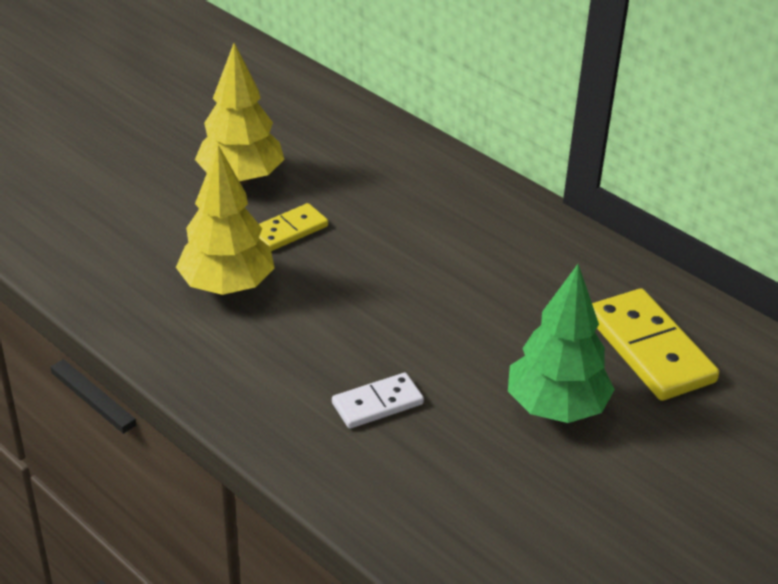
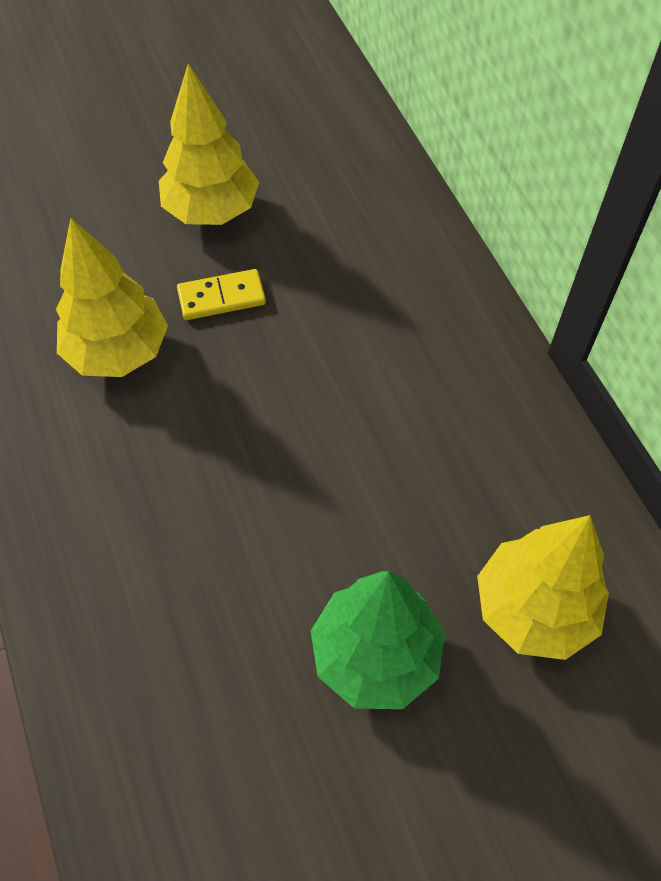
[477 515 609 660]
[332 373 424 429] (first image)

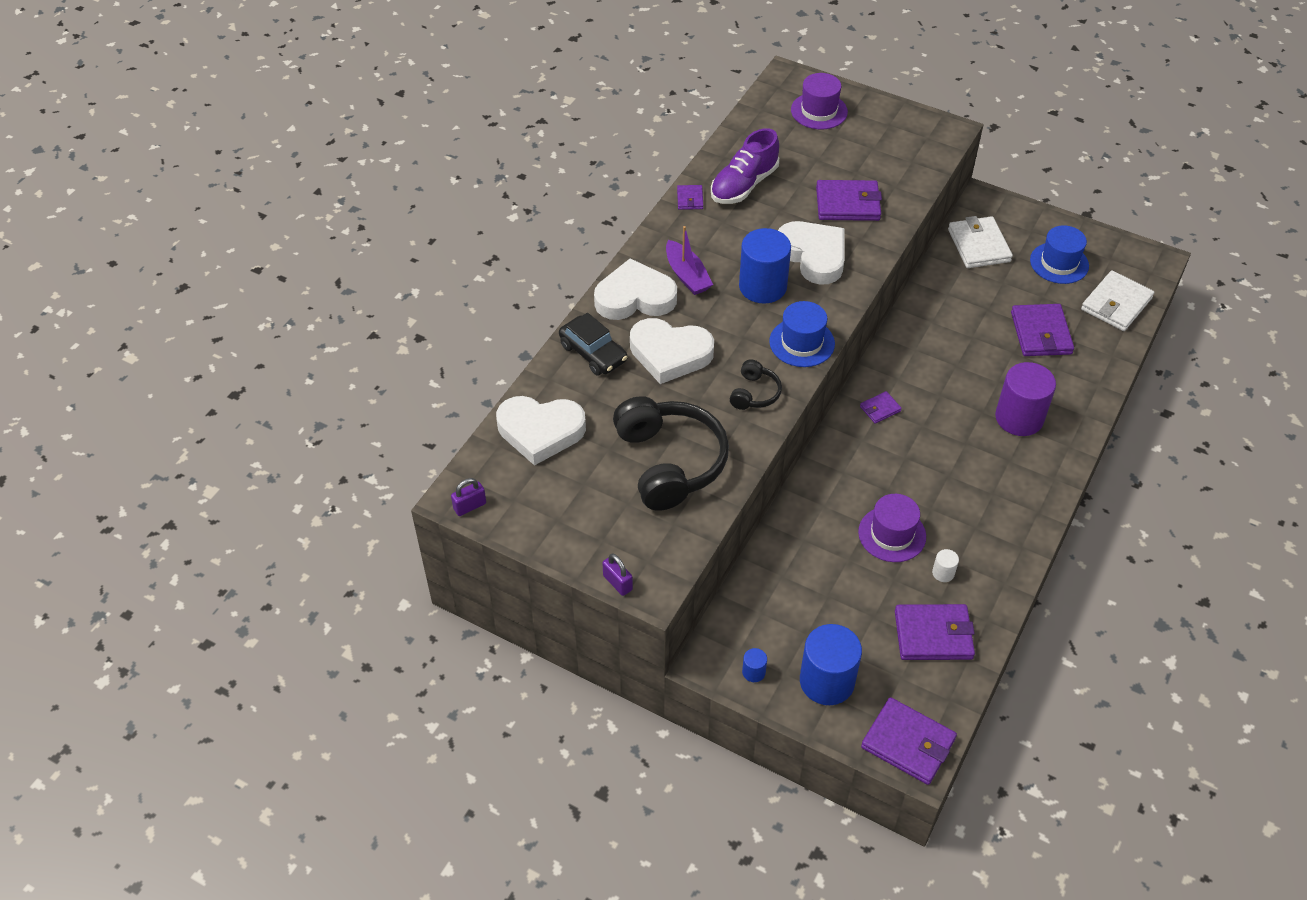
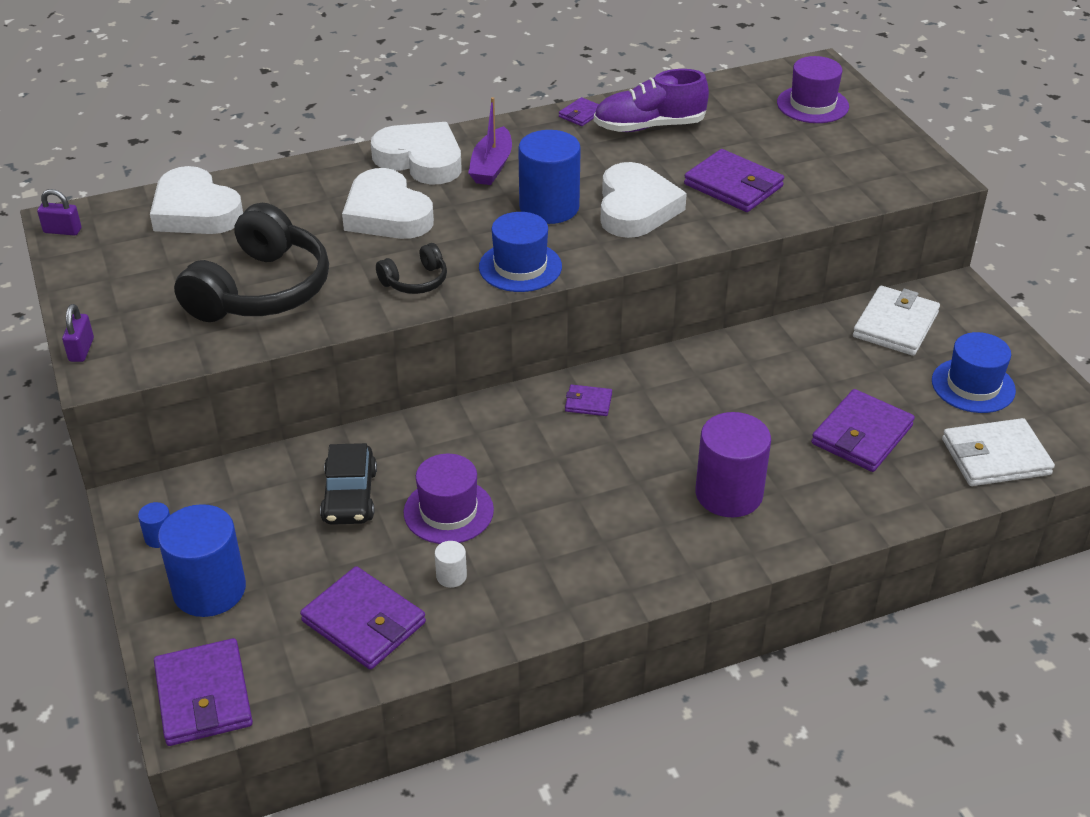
[320 443 377 525]

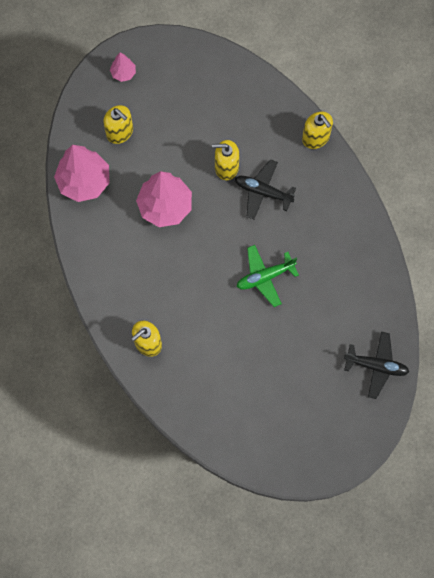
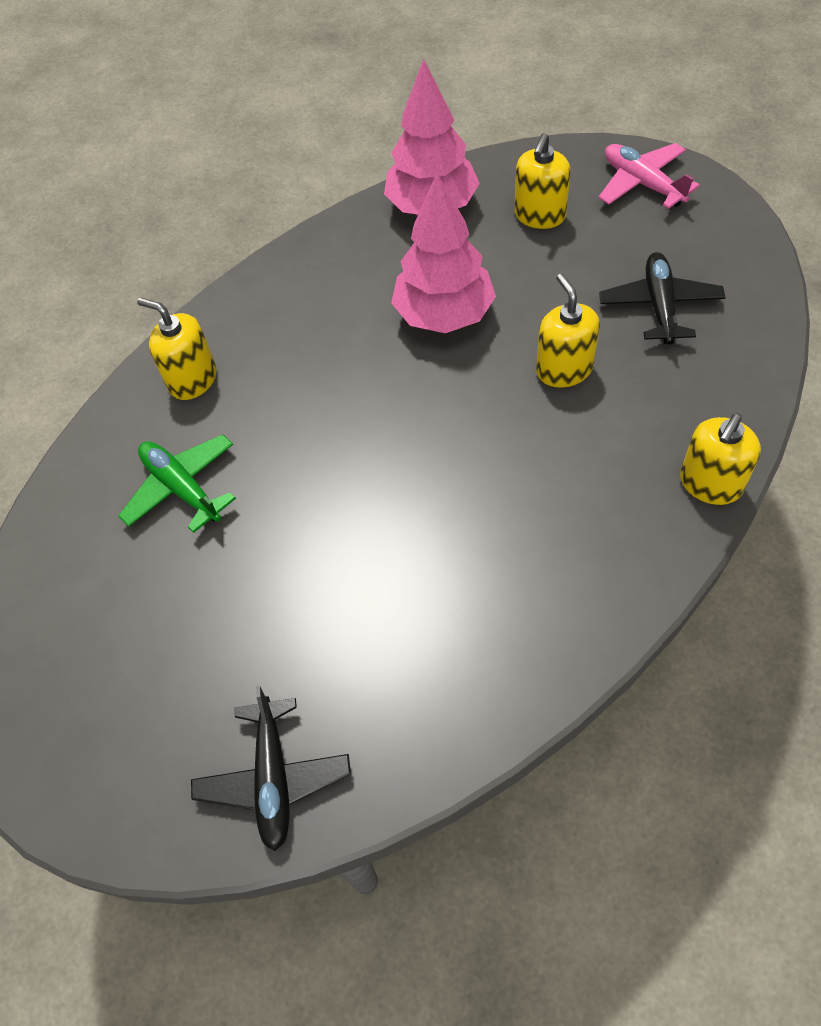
[599 143 700 209]
[599 252 726 344]
[118 434 236 533]

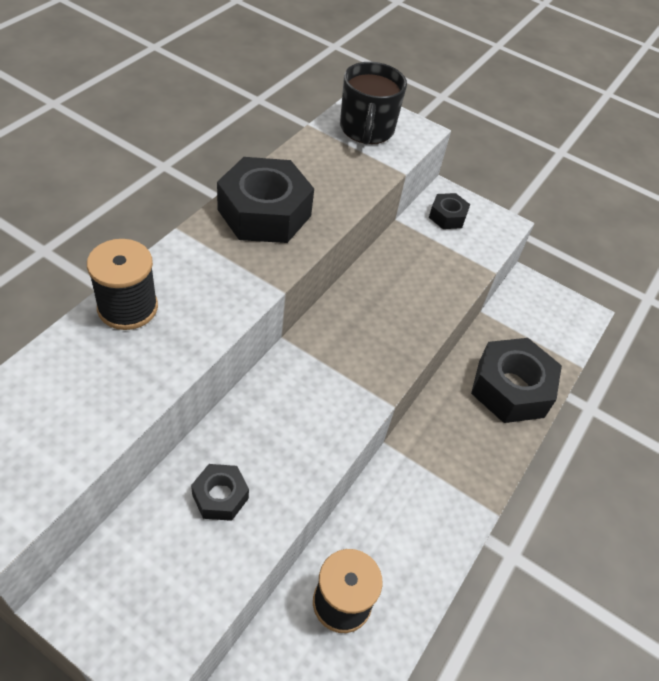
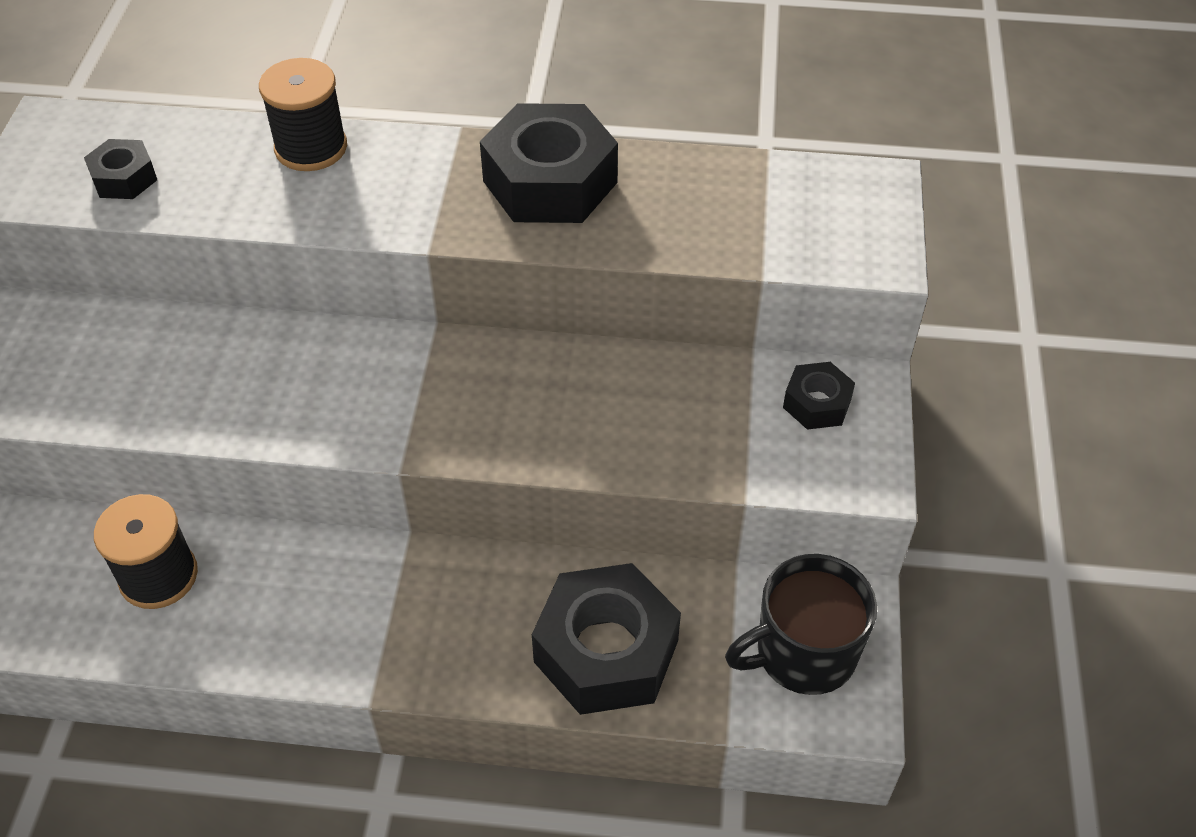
[725 554 877 695]
[84 139 157 199]

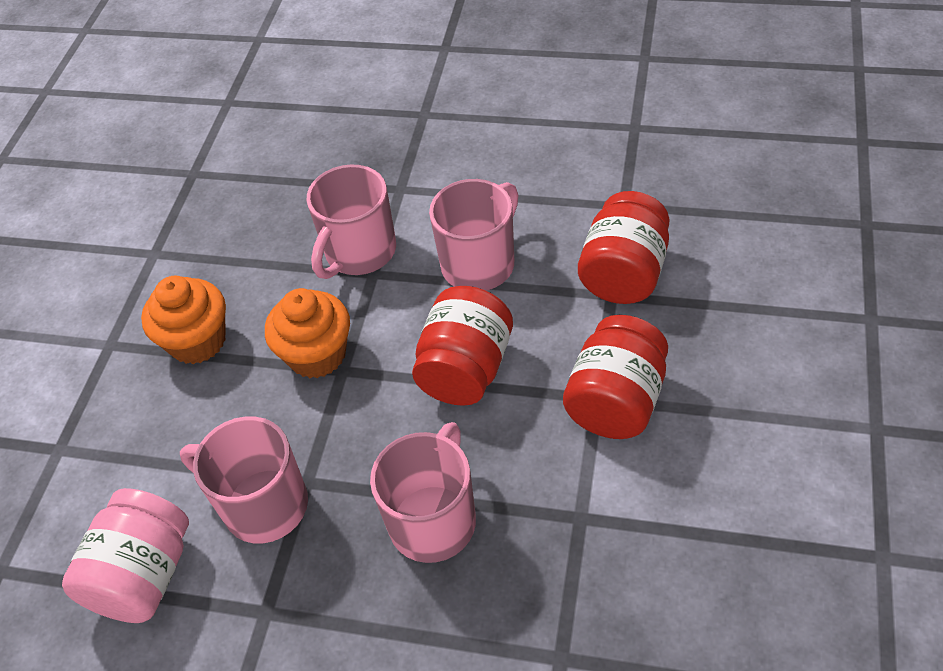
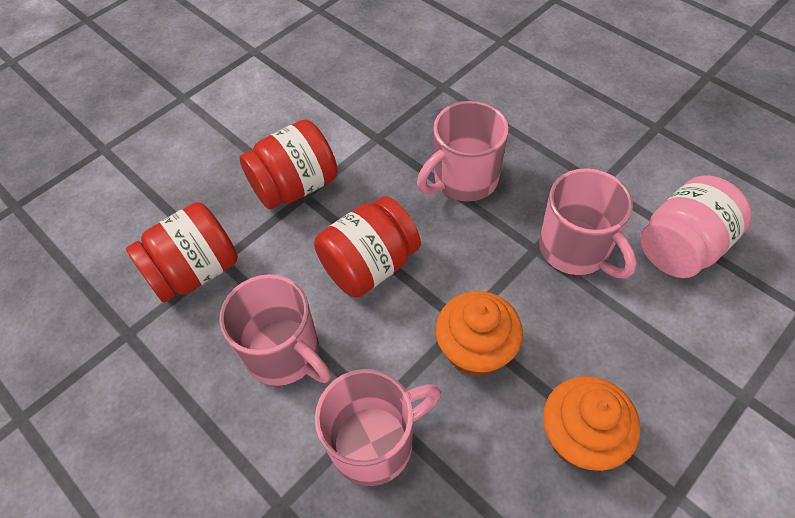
[219 274 331 386]

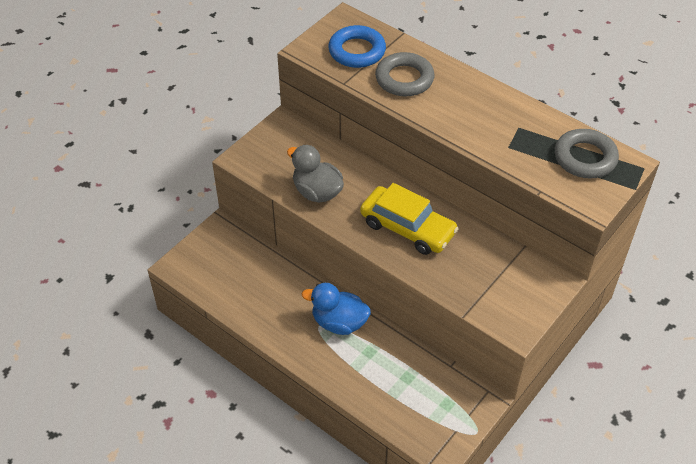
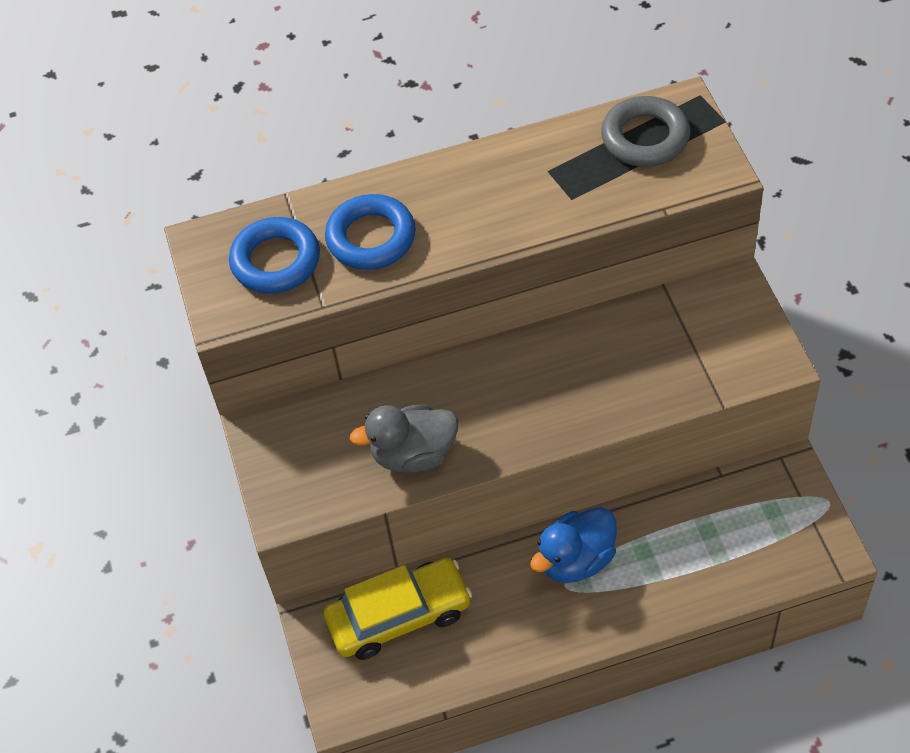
[325 194 416 270]
[323 558 472 660]

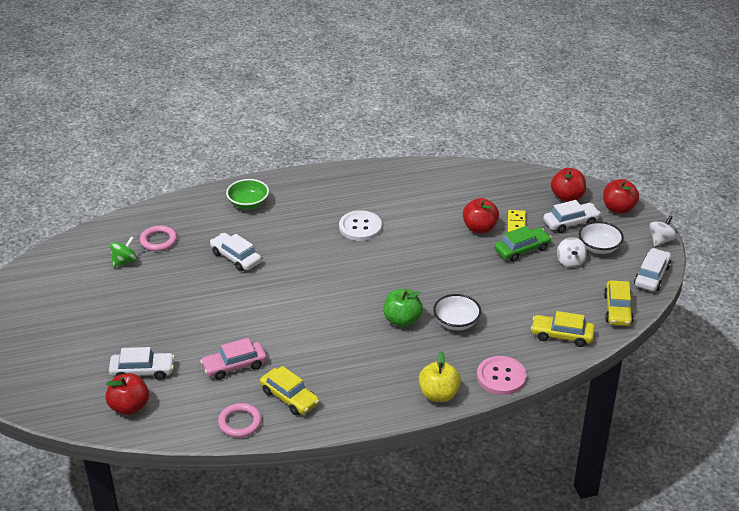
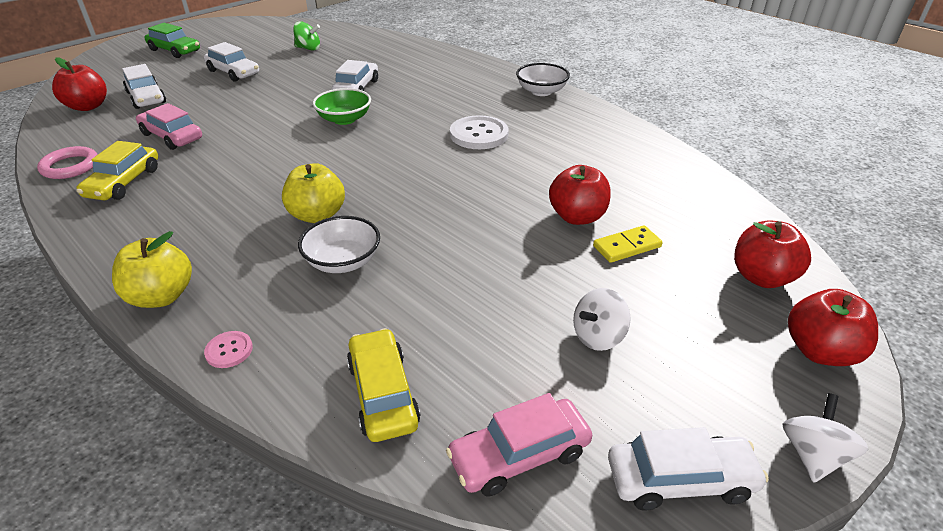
[313 88 371 125]
[204 42 259 82]
[783 393 868 482]
[516 63 570 96]
[140 225 177 251] (first image)
[145 23 200 58]
[446 393 592 496]
[282 163 345 223]
[204 331 253 368]

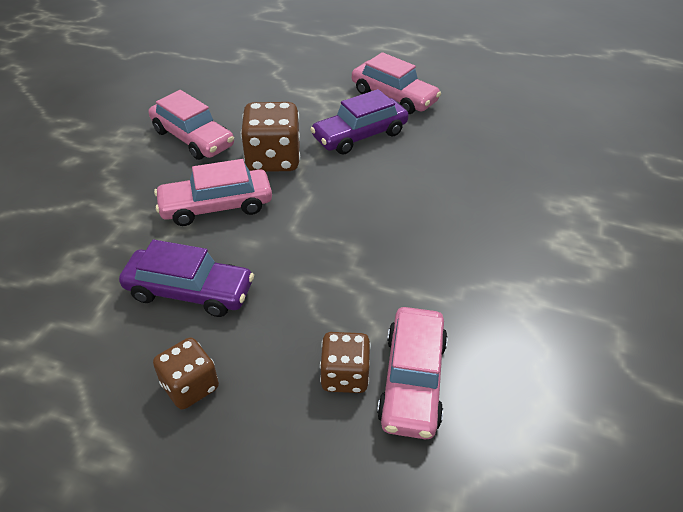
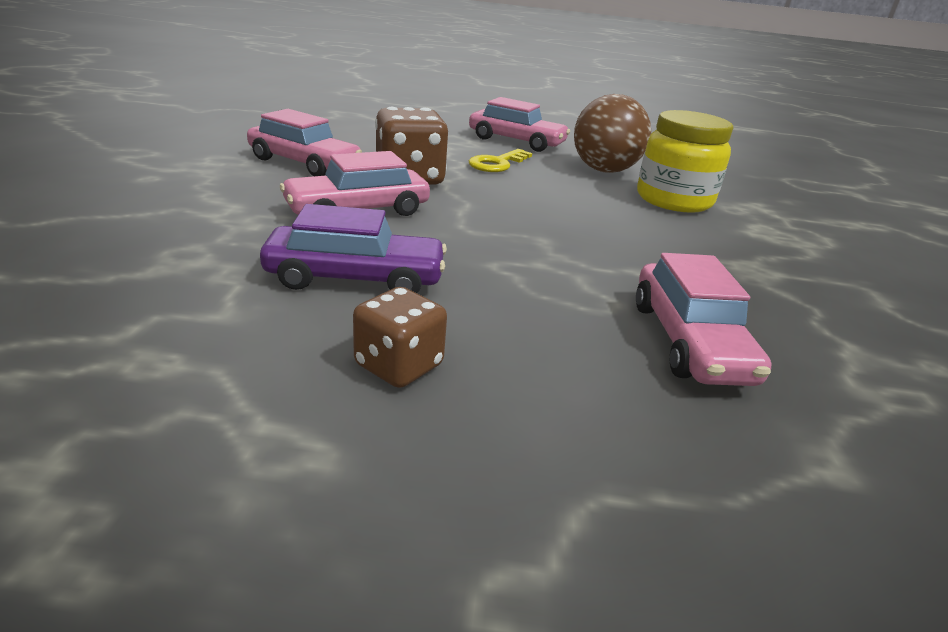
[469 149 532 172]
[320 332 371 393] (first image)
[574 94 651 173]
[637 110 733 213]

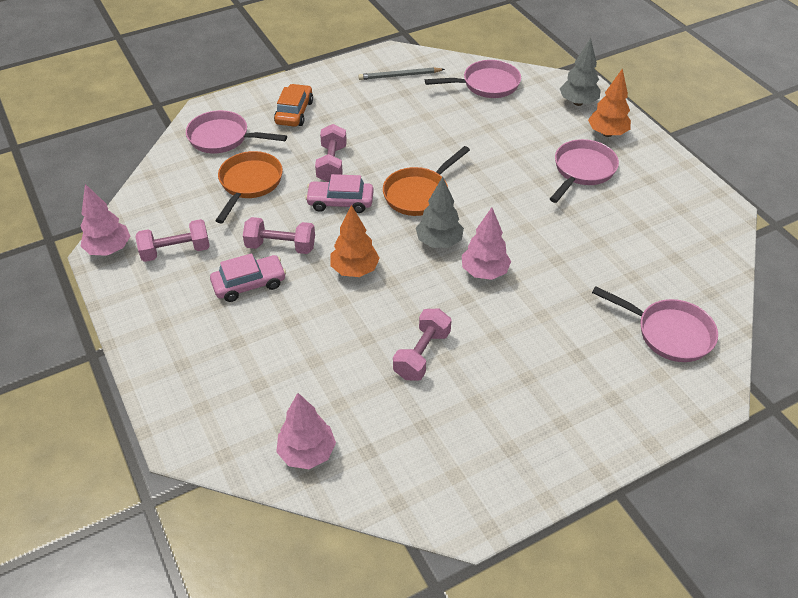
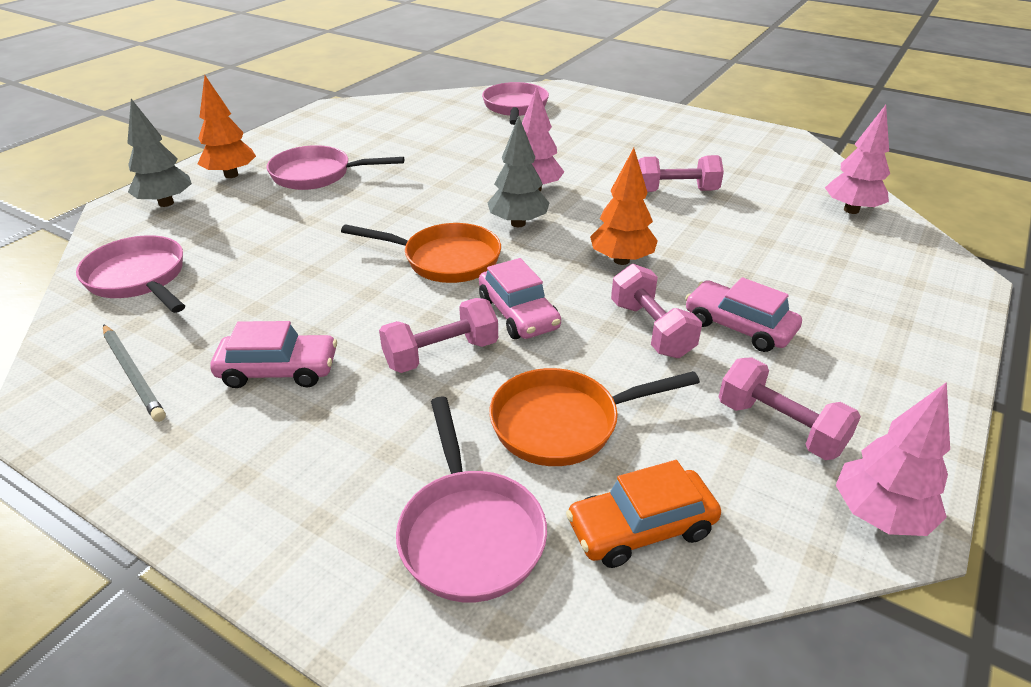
[566 460 721 568]
[210 321 337 388]

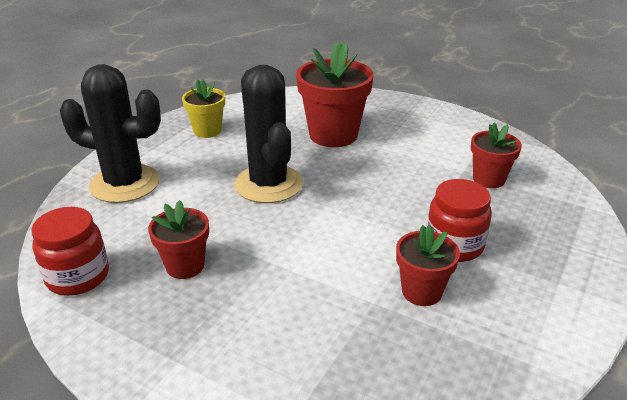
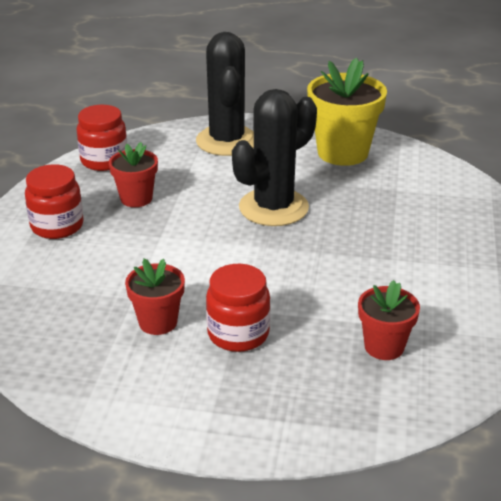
[296 42 373 147] (first image)
[307 58 387 166]
[25 164 84 239]

